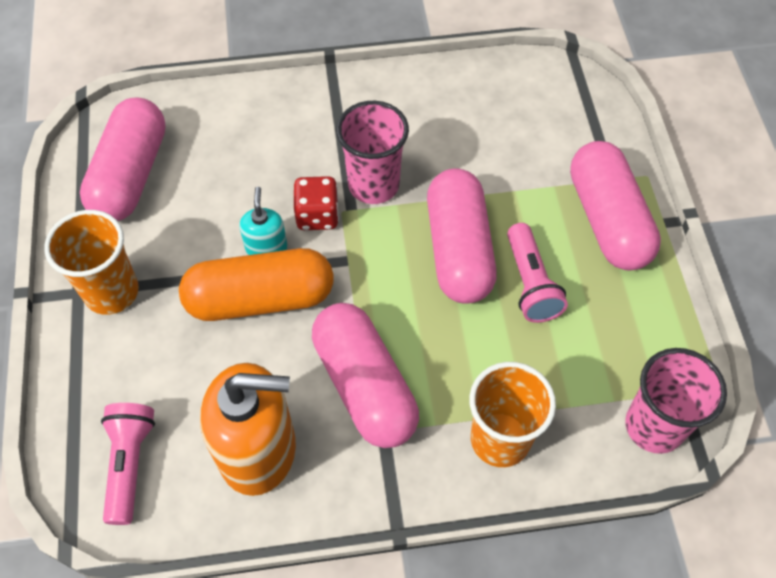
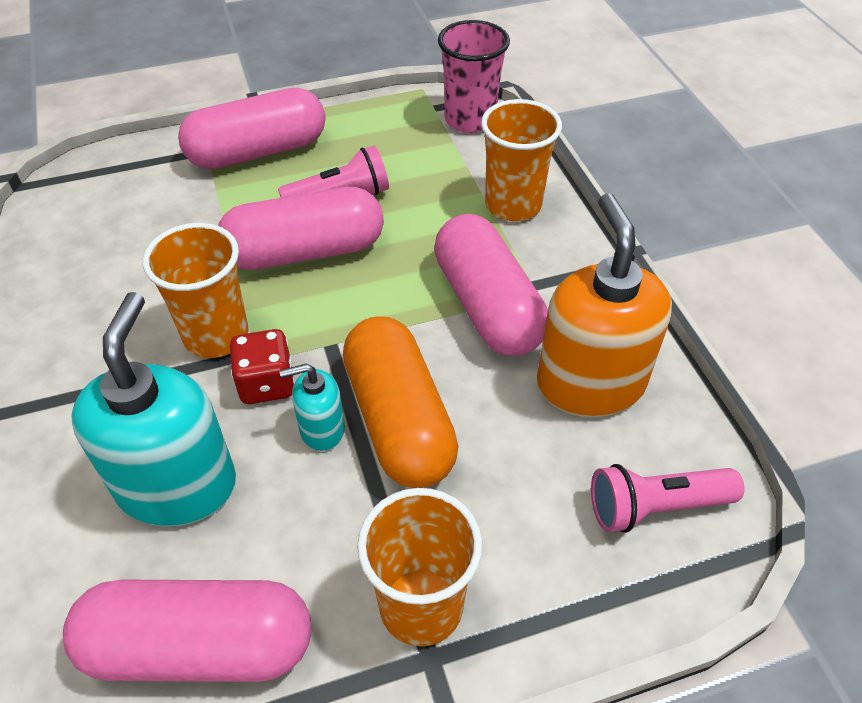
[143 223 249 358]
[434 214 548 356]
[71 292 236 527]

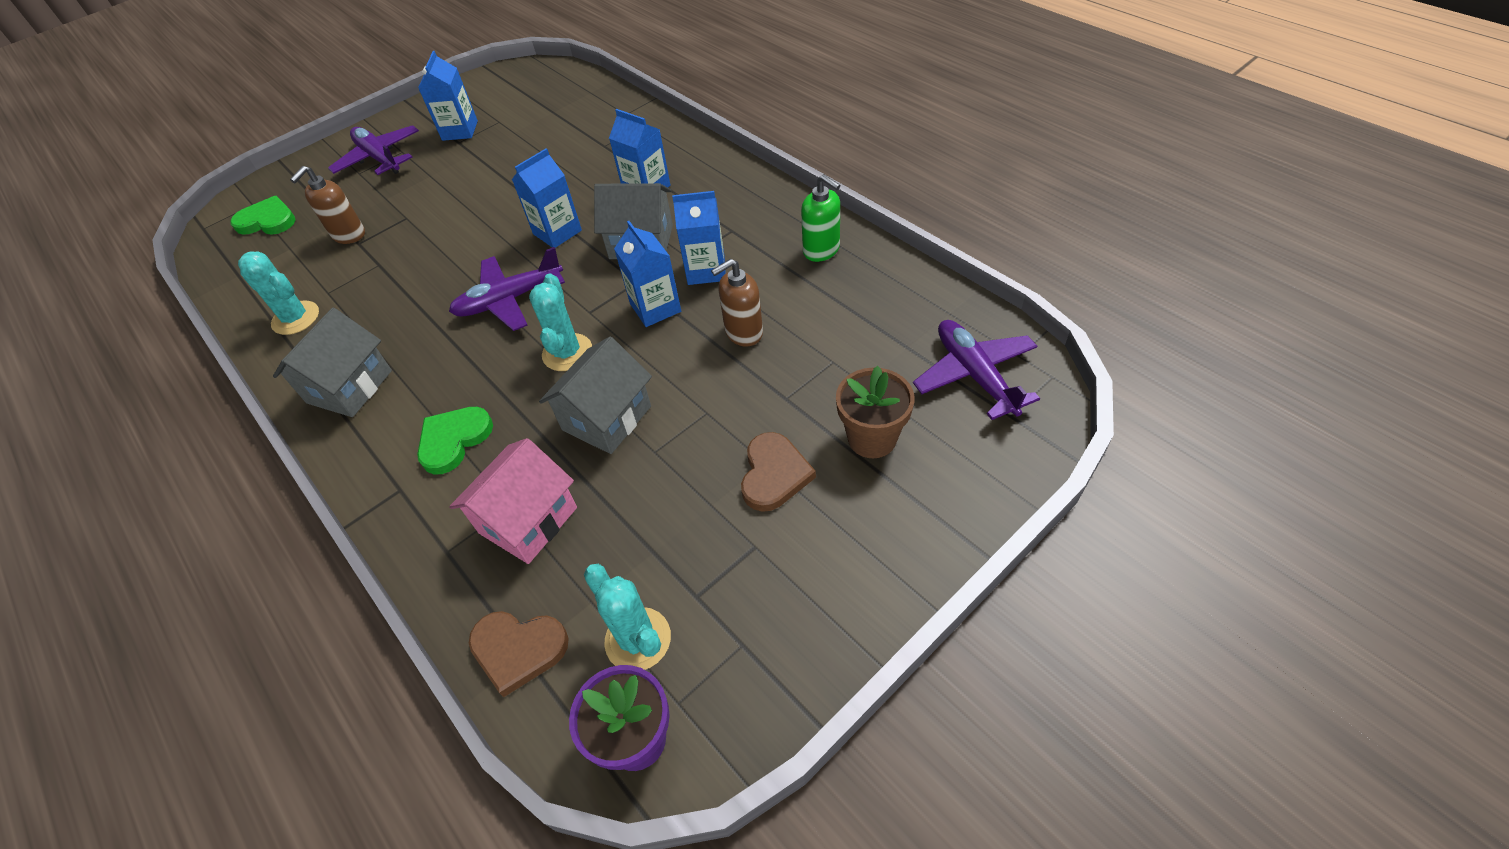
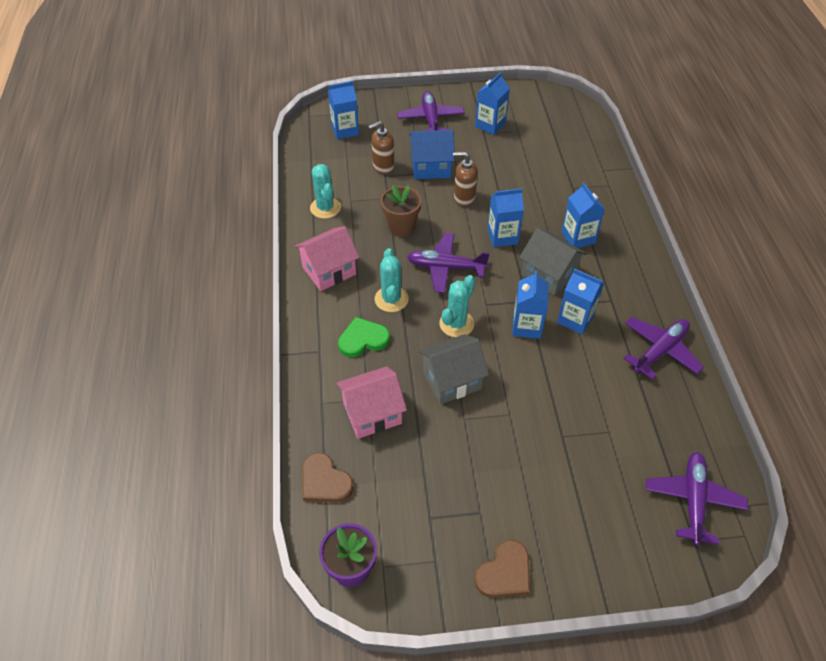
[623 317 704 379]
[328 81 359 139]
[453 152 478 207]
[295 226 360 291]
[380 185 422 237]
[474 540 530 598]
[375 248 409 312]
[410 130 455 179]

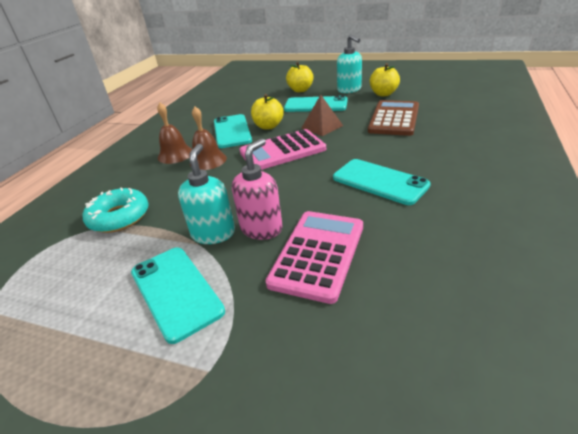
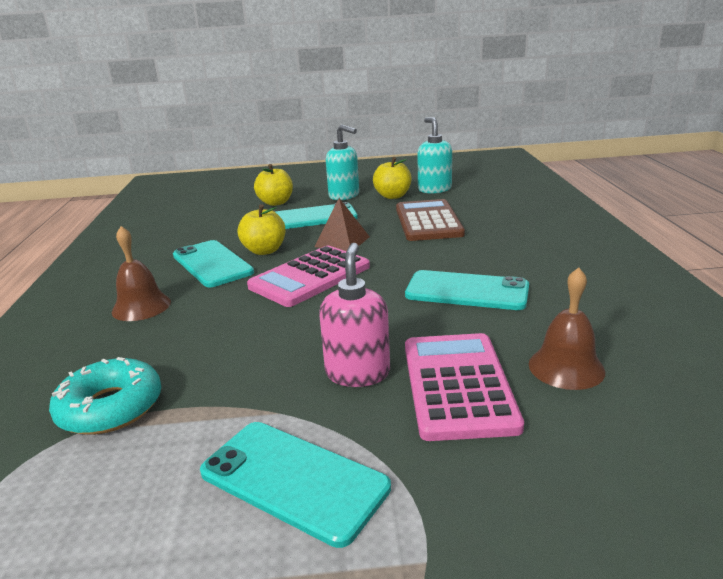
[529 267 605 390]
[418 117 452 194]

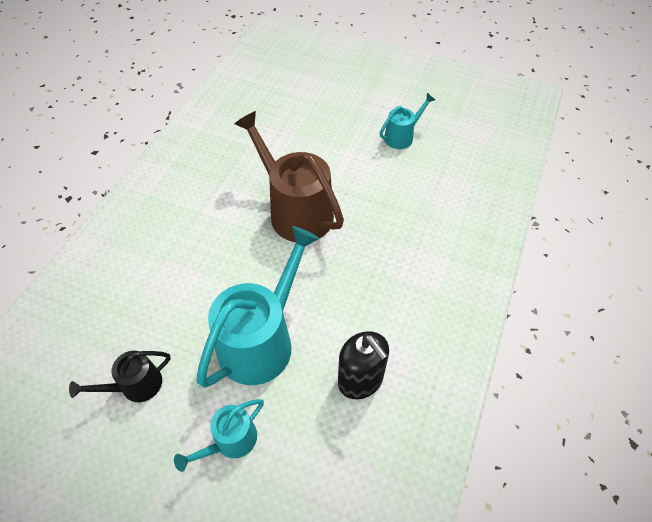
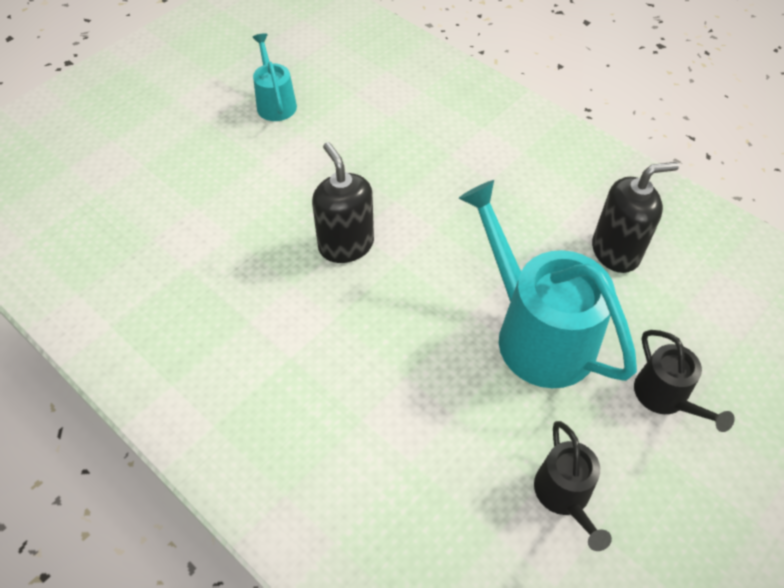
[312 142 374 263]
[634 330 735 432]

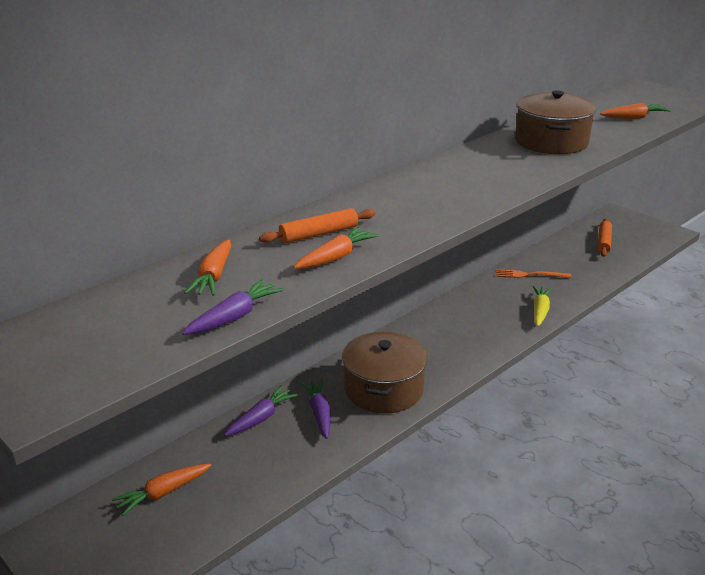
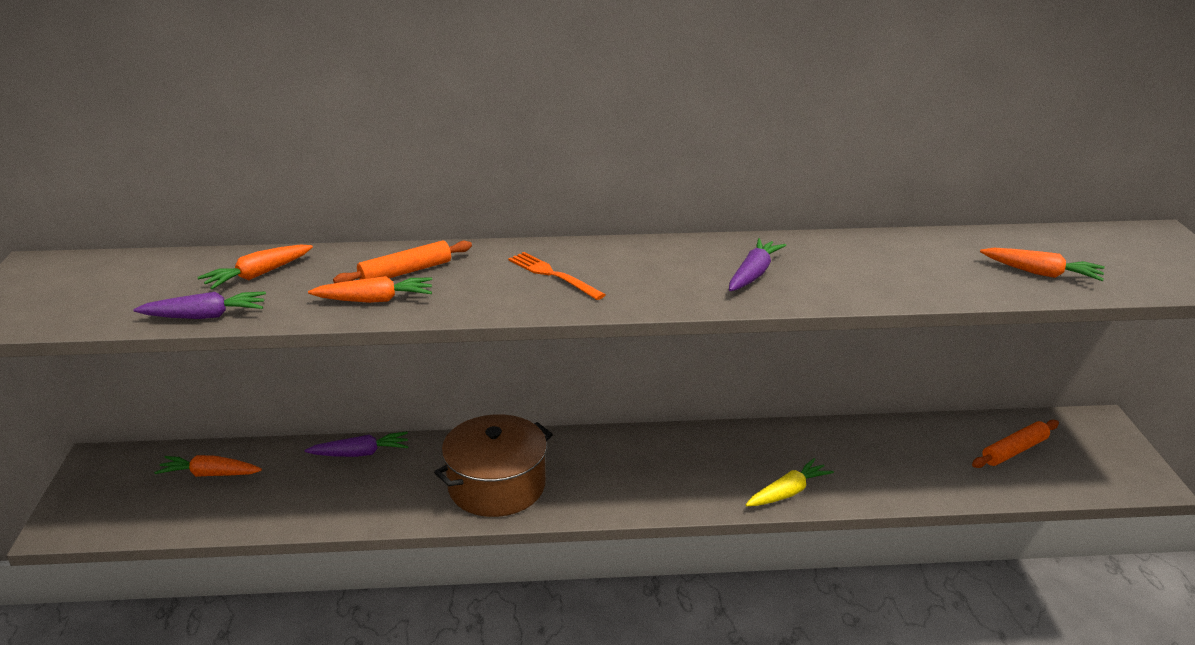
[515 90 596 154] (first image)
[333 241 472 283]
[508 252 606 300]
[729 238 786 291]

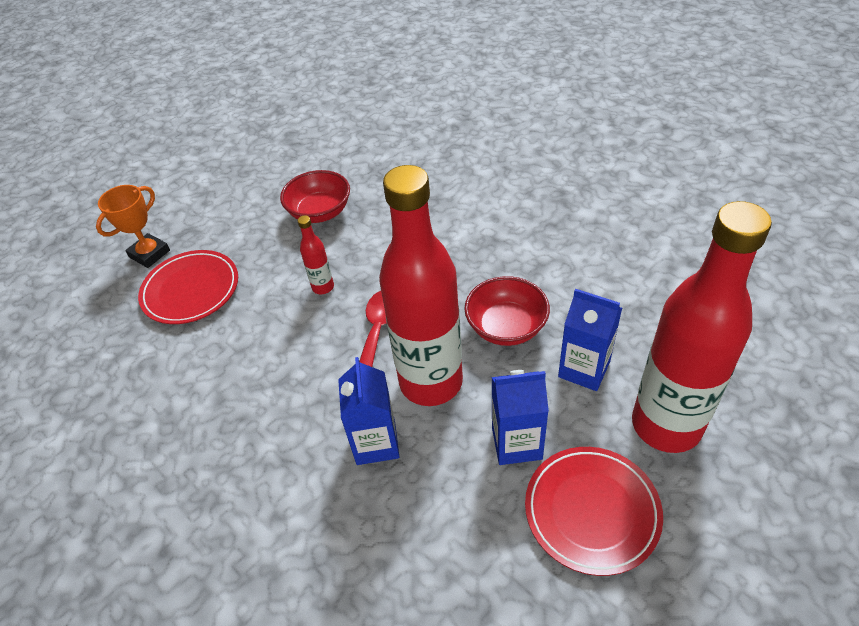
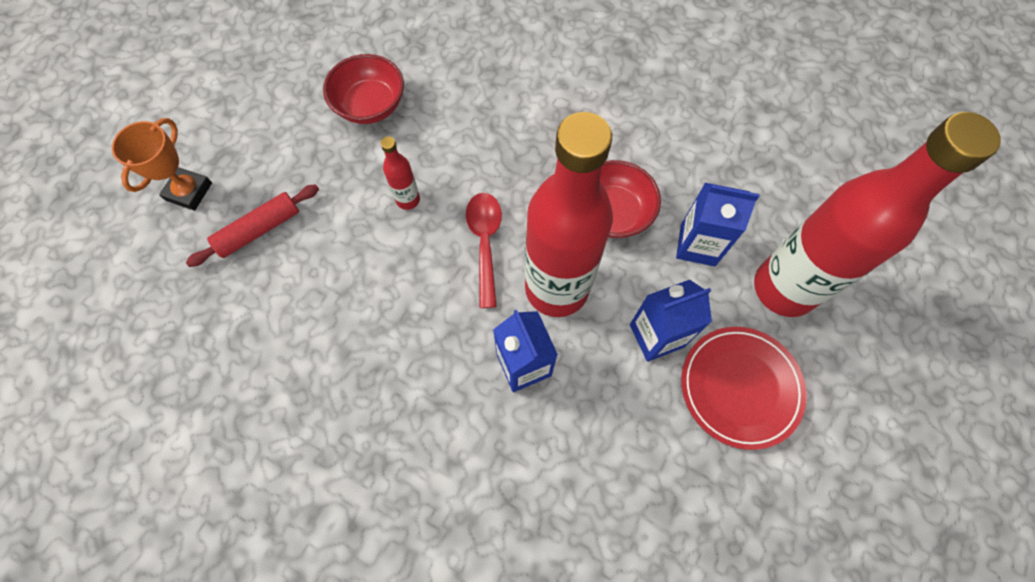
[186 184 319 267]

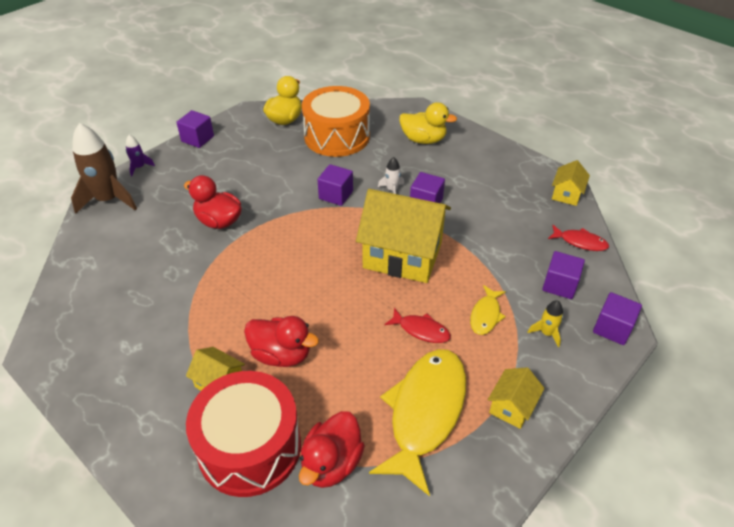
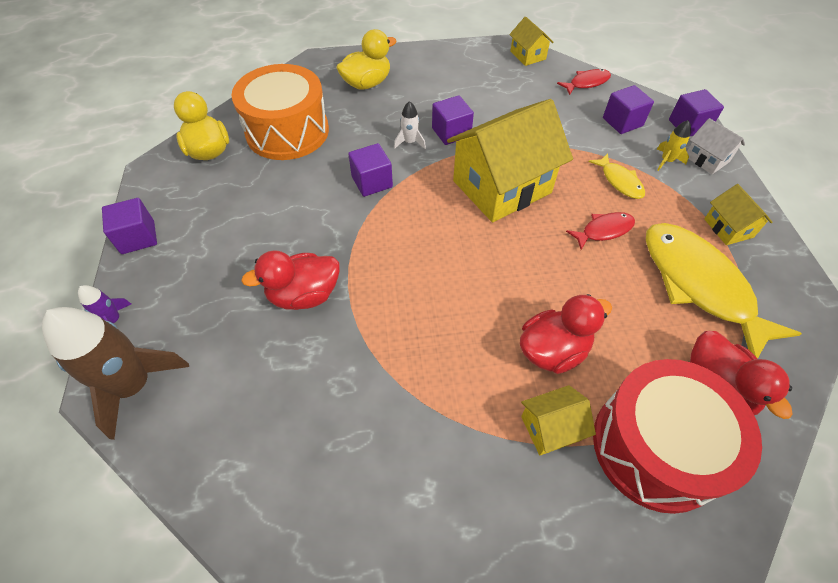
[687 118 745 174]

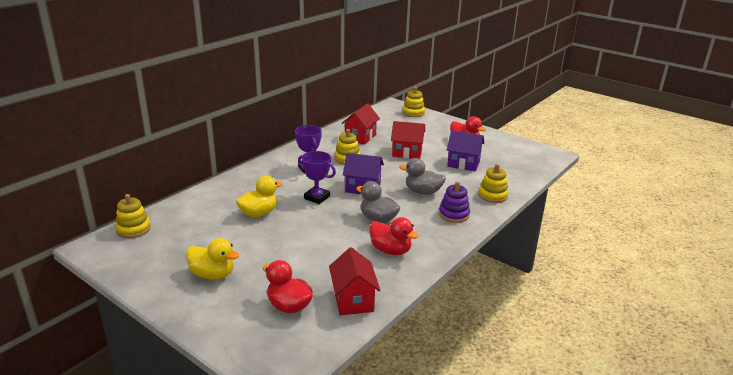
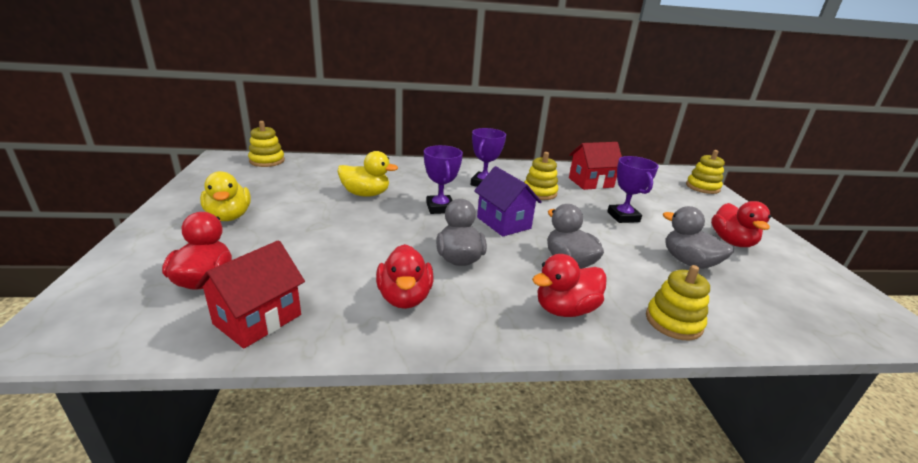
[607 156 659 223]
[663 206 734 269]
[532 254 607 317]

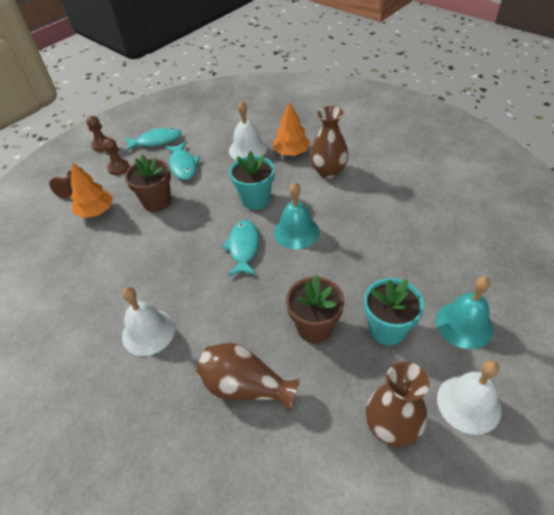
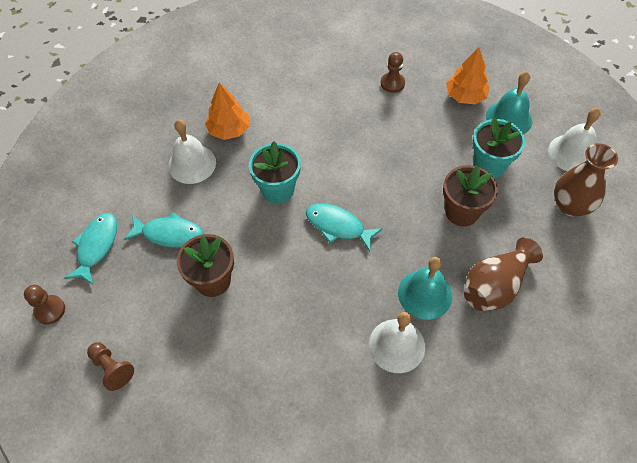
[310 106 349 178] (first image)
[381 52 405 93]
[446 47 490 104]
[398 257 452 320]

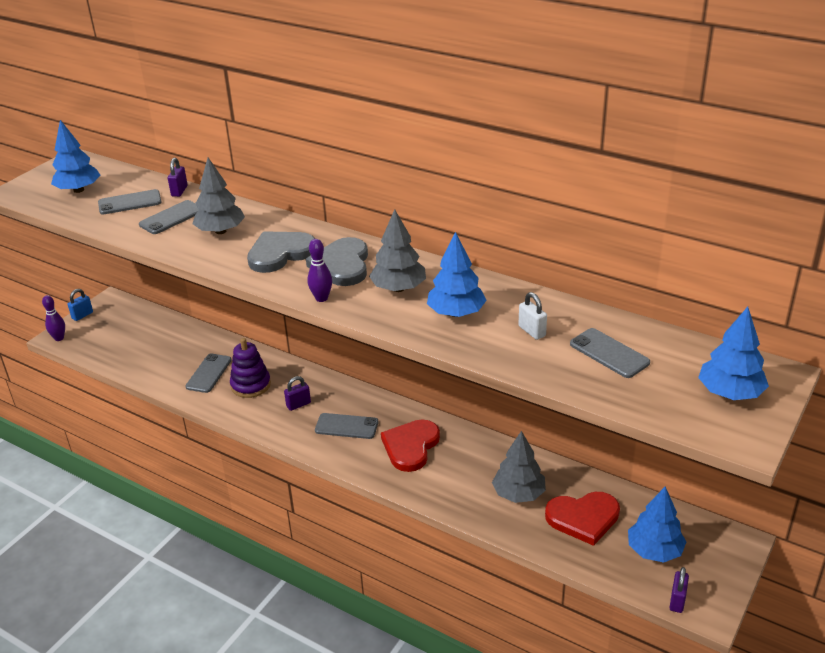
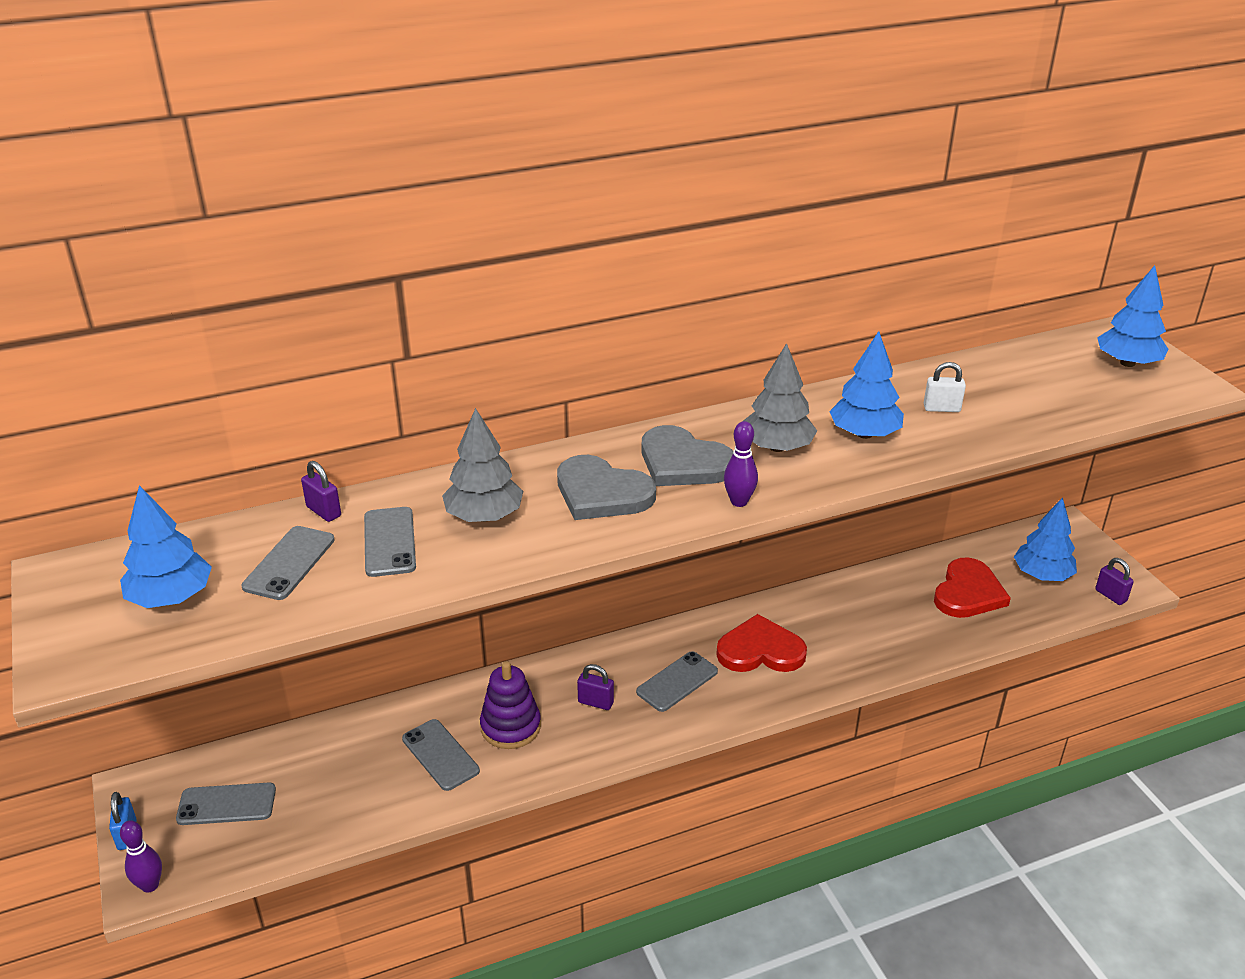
[557 455 656 520]
[176 783 276 825]
[577 664 614 710]
[716 614 807 672]
[492 431 546 503] (first image)

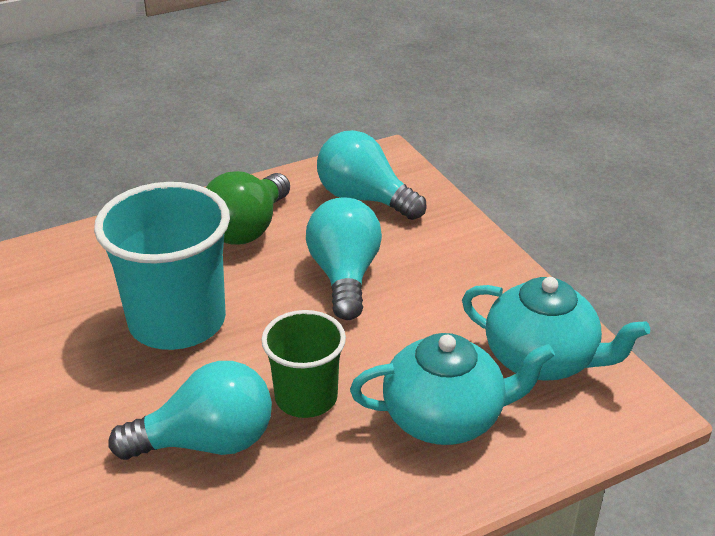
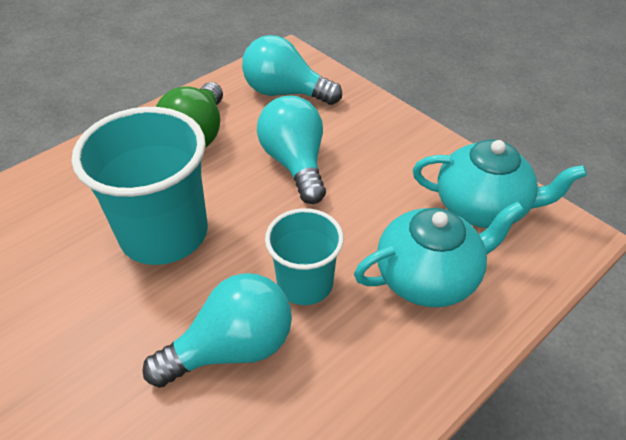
[265 208 344 305]

